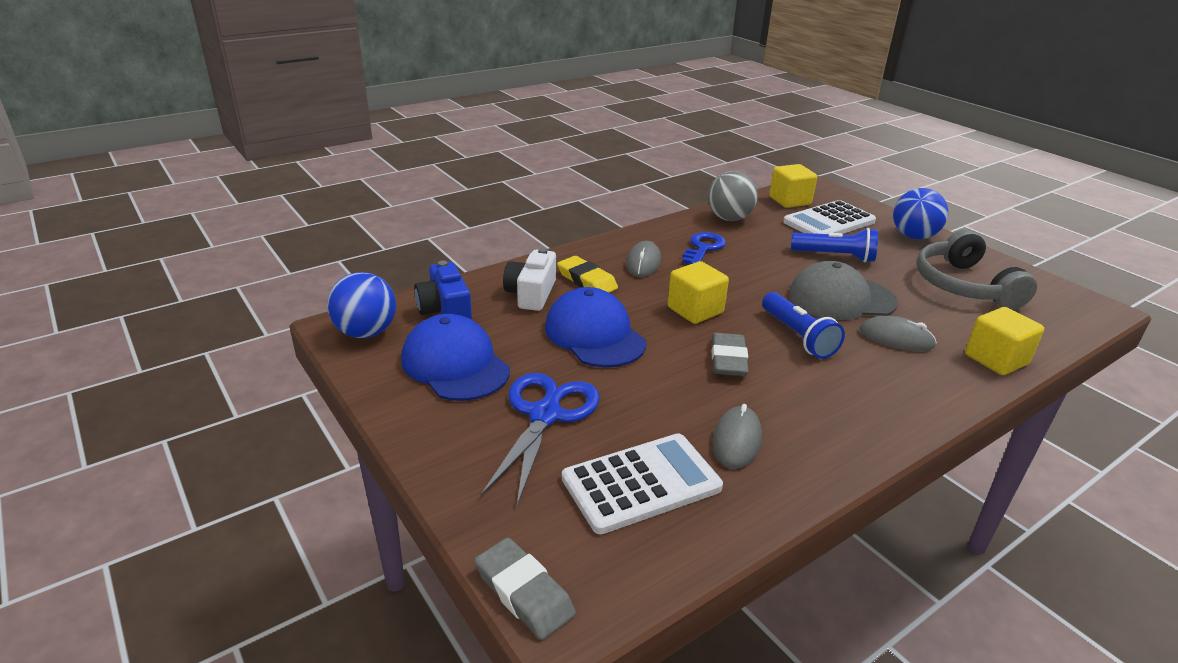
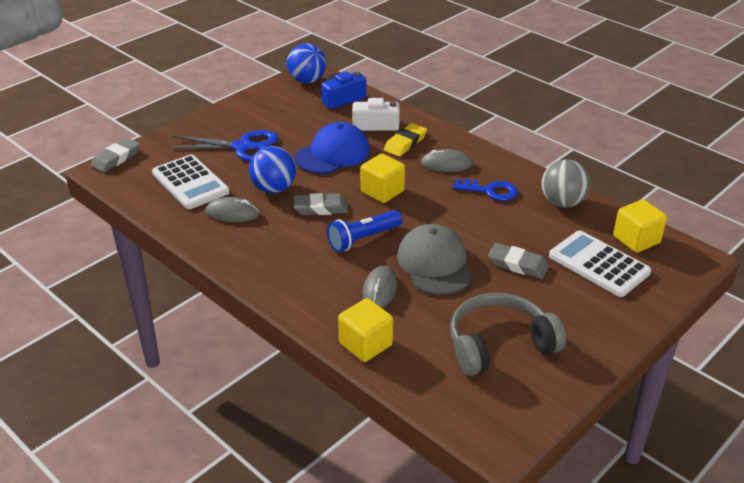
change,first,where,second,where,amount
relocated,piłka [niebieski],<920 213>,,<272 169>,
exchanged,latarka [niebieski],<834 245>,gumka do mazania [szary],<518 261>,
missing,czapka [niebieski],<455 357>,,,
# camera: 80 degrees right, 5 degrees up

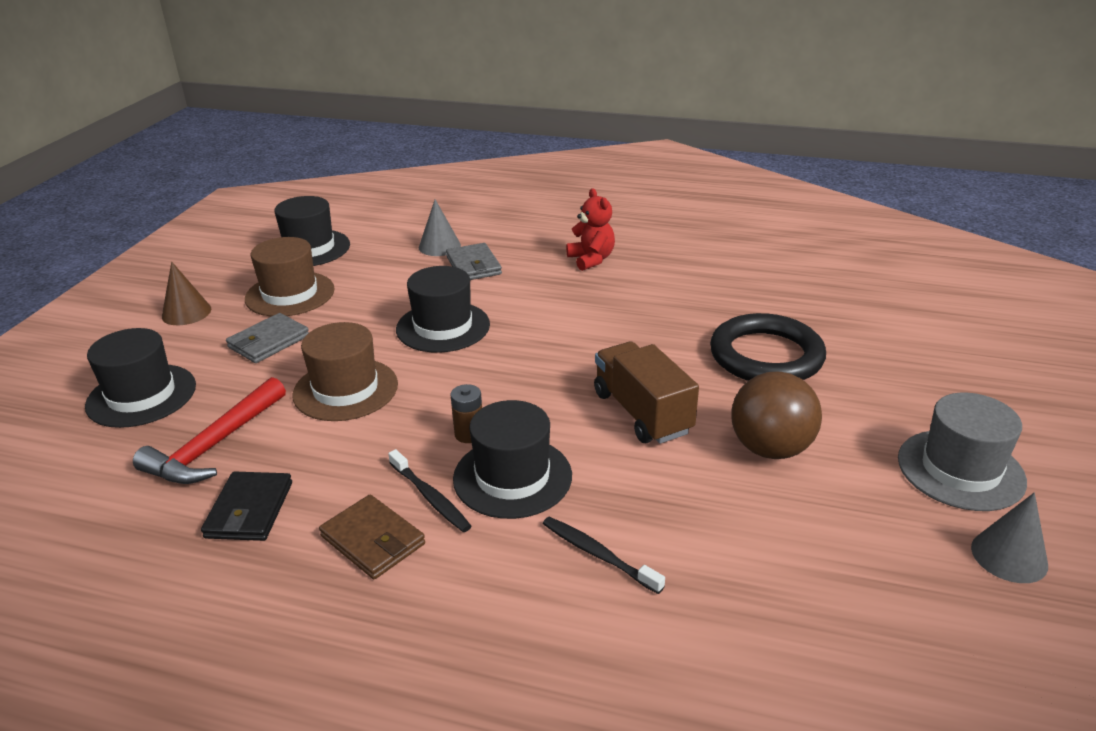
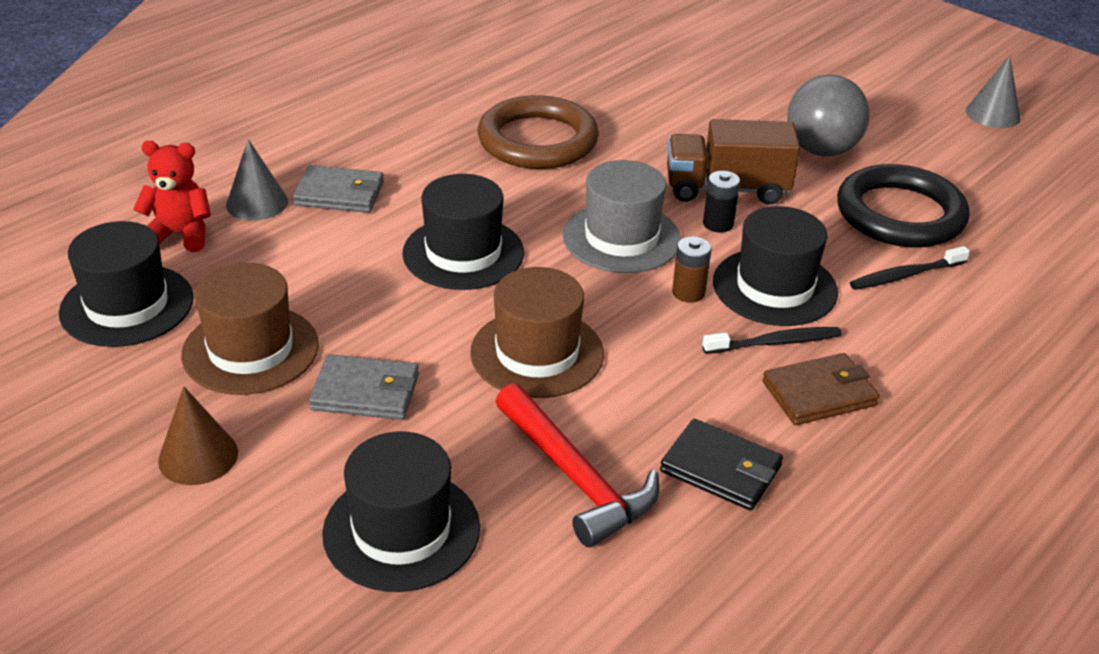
change,first,where,second,where,amount
relocated,miś [czerwony],<590 229>,,<172 196>,
spun,portfel [szary],<267 338>,,<364 387>,60 degrees counterclockwise
relocated,pierścień [czarny],<768 347>,,<903 205>,
colour,piłka [brązowy],<777 415>,piłka [szary],<828 115>,
relocated,kapelusz [szary],<962 452>,,<621 216>,
appeared,,,pierścień [brązowy],<538 132>,
appeared,,,bateria [czarny],<721 202>,
# camera: 65 degrees left, 5 degrees up

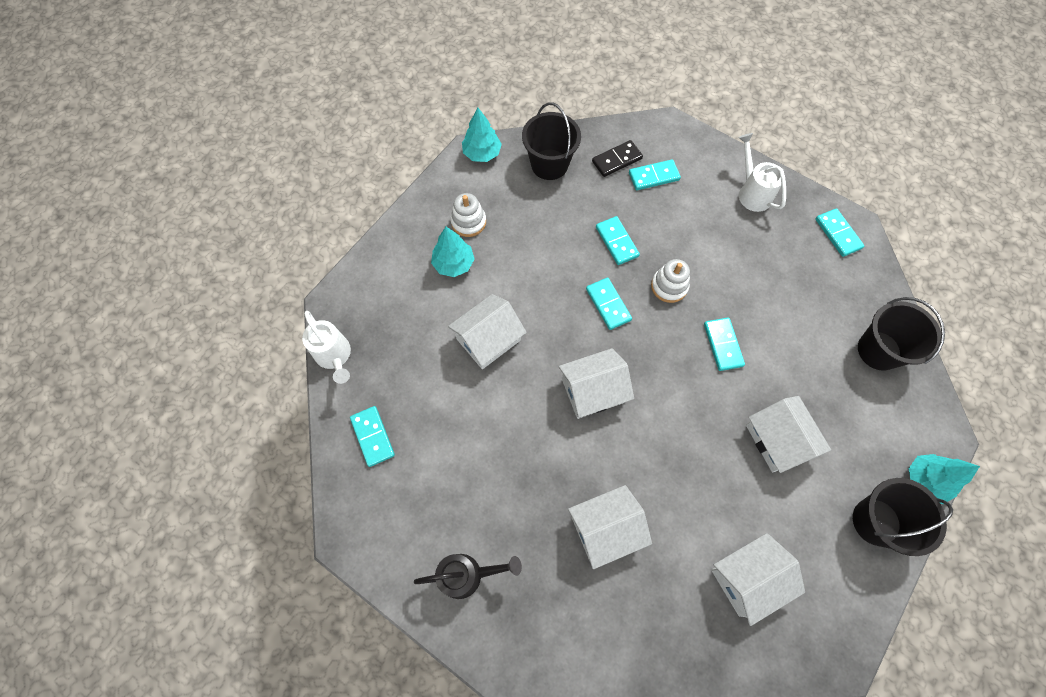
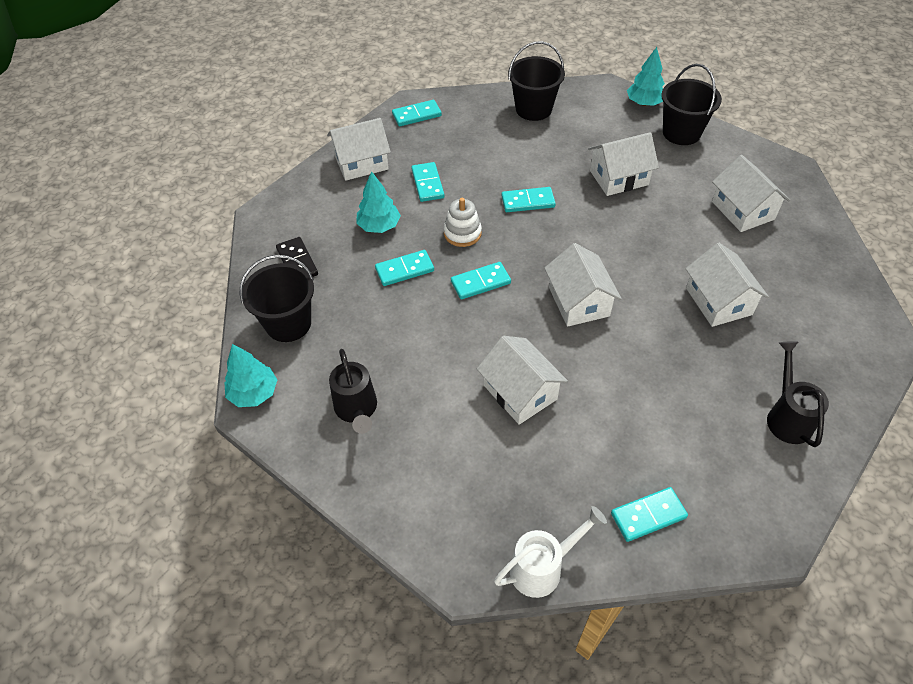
change,first,where,second,where,amount
exchanged,konewka [biały],<762 172>,domek [biały],<359 149>,
relocated,kostka domina [turkusowy],<655 174>,,<428 182>,
exchanged,zabawka nakładanka [biały],<468 215>,konewka [czarny],<353 391>,
relocated,drzewko [turkusowy],<453 252>,,<378 202>,
# camera: 85 degrees left, 15 degrees down

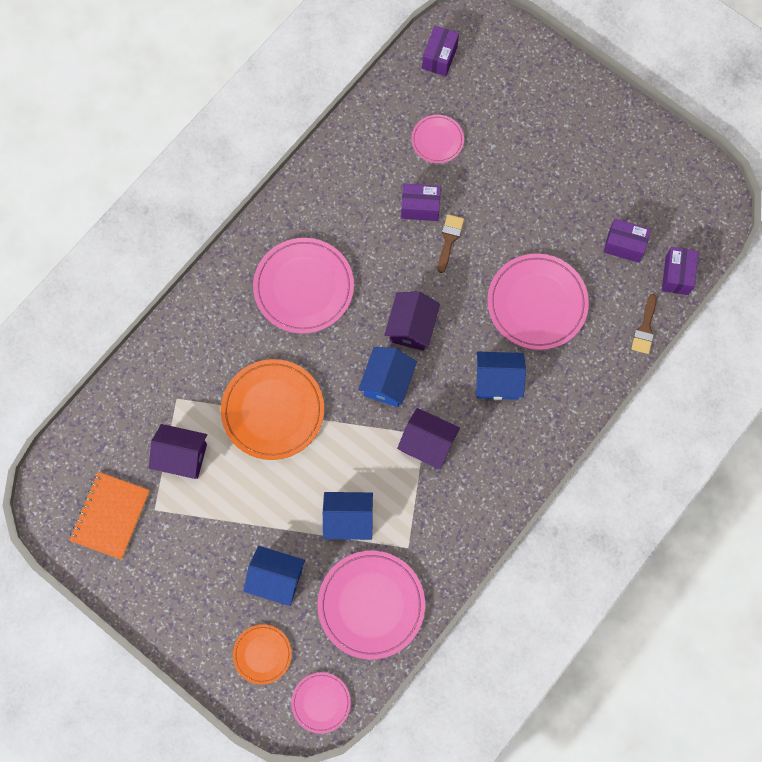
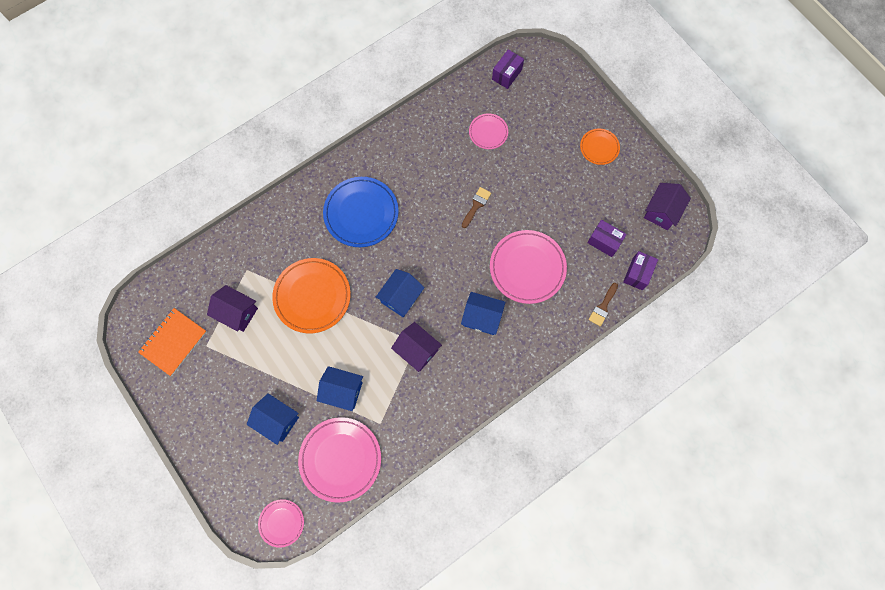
change,first,where,second,where,amount
missing,pudełko [fioletowy],<421 202>,,,
colour,talerz [różowy],<303 286>,talerz [niebieski],<361 212>,
relocated,domek [fioletowy],<412 321>,,<667 206>,
relocated,talerz [pomarańczowy],<262 654>,,<600 147>,
# camera: 15 degrees right, 0 degrees up

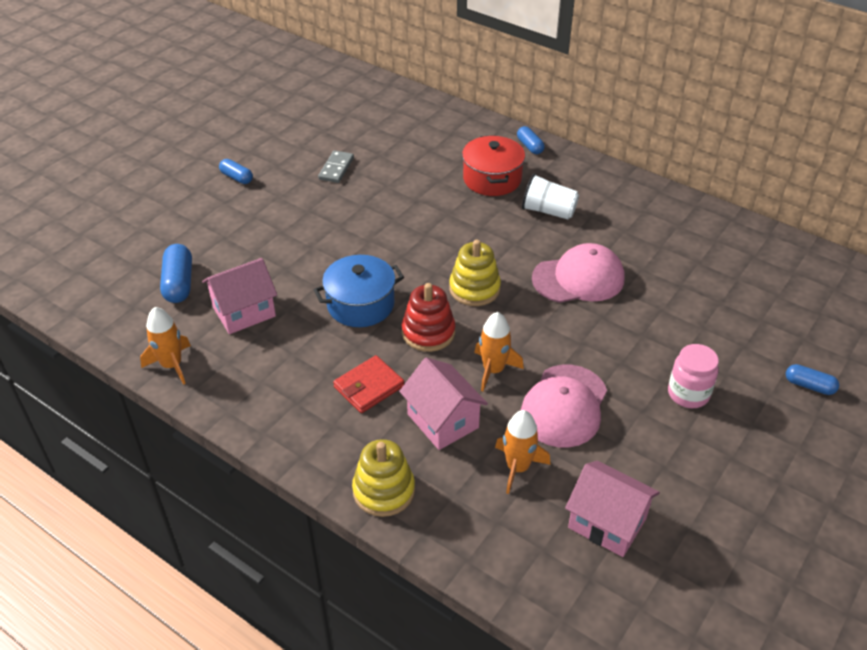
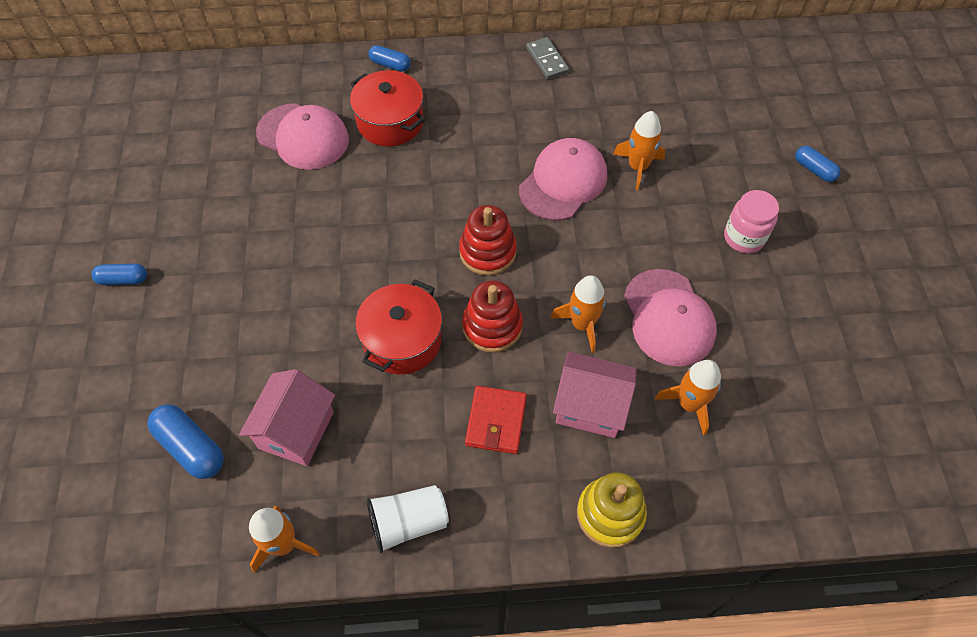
change,first,where,second,where,amount
relocated,kostka domina [szary],<336 166>,,<547 58>,
relocated,szklanka [biały],<550 196>,,<407 519>,
colour,zabawka nakładanka [żółty],<475 273>,zabawka nakładanka [czerwony],<488 240>,
colour,garnek [niebieski],<359 291>,garnek [czerwony],<398 326>,
spun,kapsułka [niebieski],<812 379>,,<818 164>,60 degrees clockwise
missing,domek [różowy],<612 509>,,,
appeared,,,czapka [różowy],<302 136>,
appeared,,,rakieta [pomarańczowy],<639 150>,
# camera: 40 degrees left, 15 degrees up

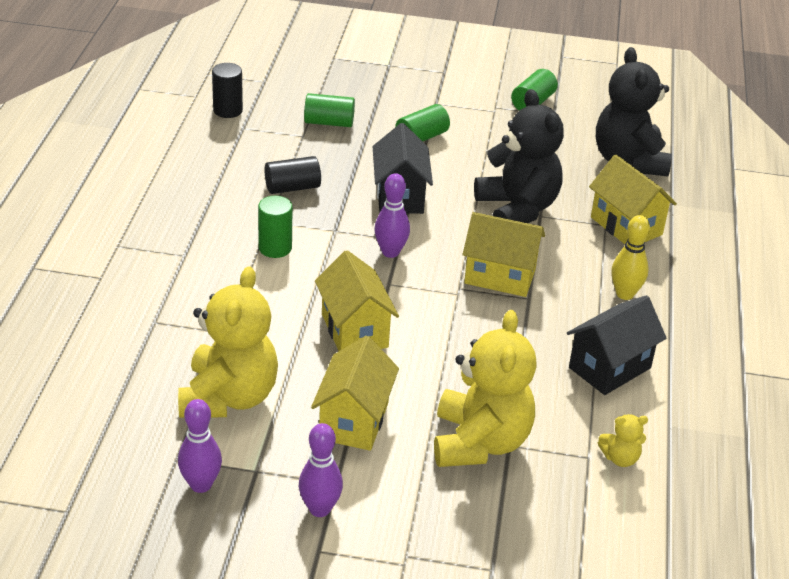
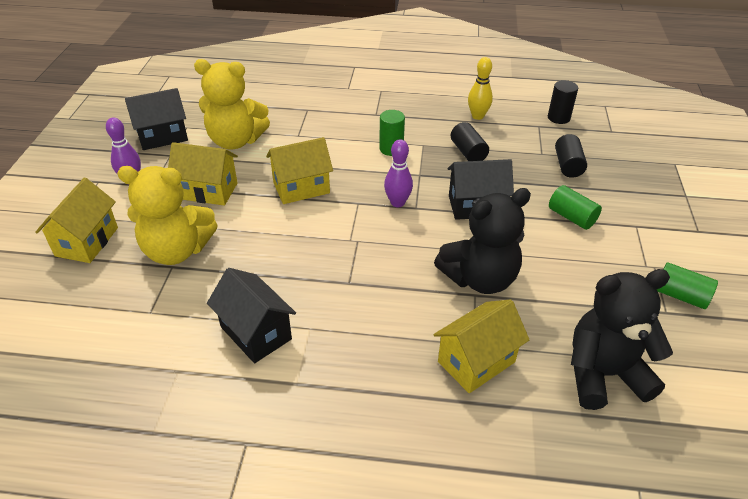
change,first,where,second,where,amount
colour,walec [zielony],<329 110>,walec [czarny],<571 156>,
relocated,domek [żółty],<504 254>,,<77 220>,
relocated,kręgiel [żółty],<630 257>,,<480 88>,
exchanged,kręgiel [fioletowy],<200 446>,domek [czarny],<156 119>,
missing,miś [żółty],<623 440>,,,
# camera: 90 degrees right, 5 degrees up

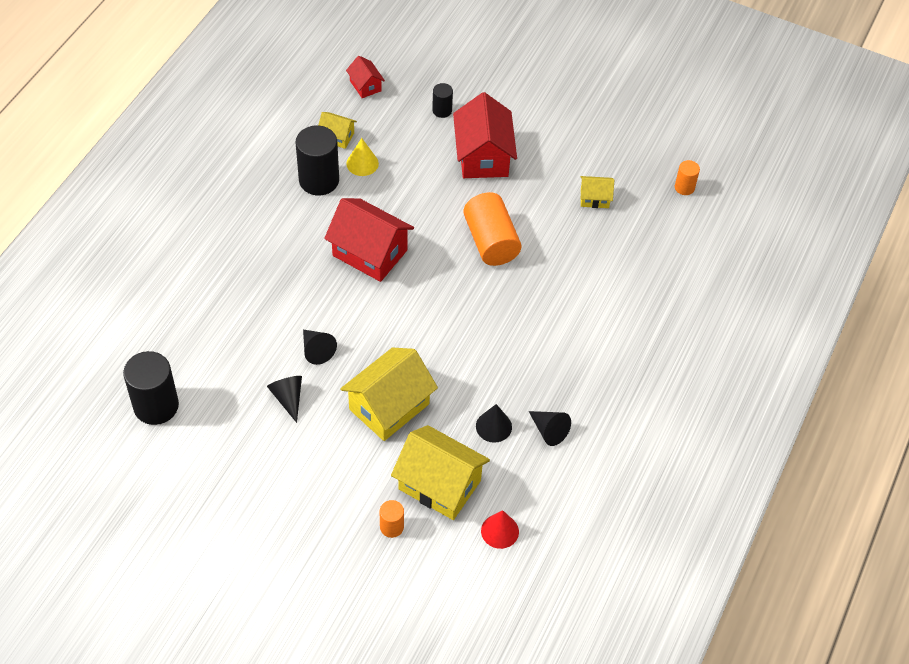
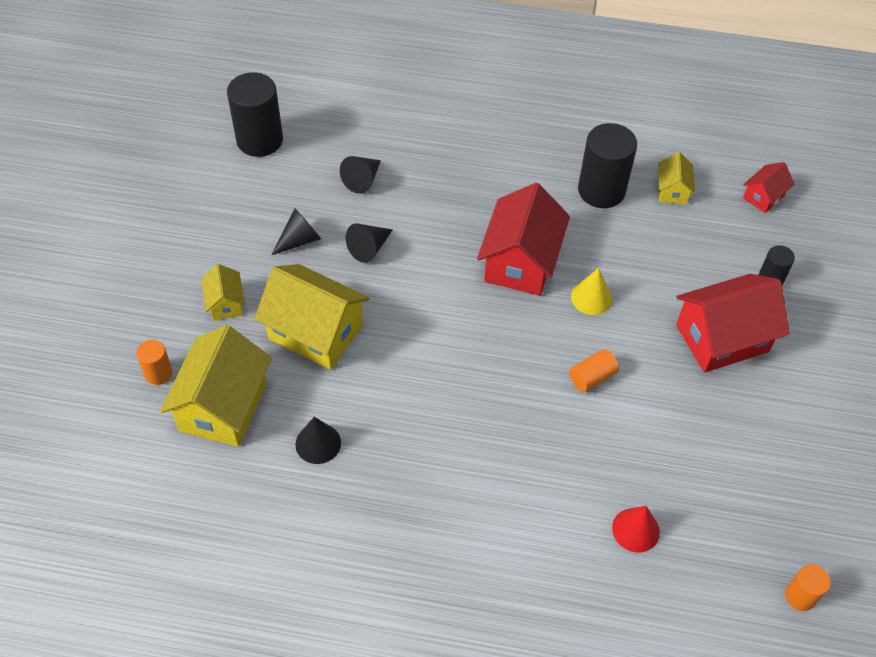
change,first,where,second,where,amount
relocated,stożek [żółty],<362 157>,,<591 291>,
relocated,domek [żółty],<597 192>,,<223 292>,
size,walec [pomarańczowy],<492 229>,,<594 370>,x0.51
relocated,stożek [czarny],<550 428>,,<360 175>,
relocated,stożek [czerwony],<500 529>,,<636 529>,
# camera: 75 degrees right, 0 degrees up

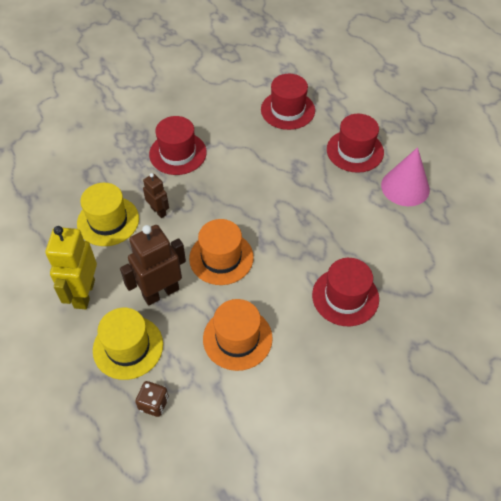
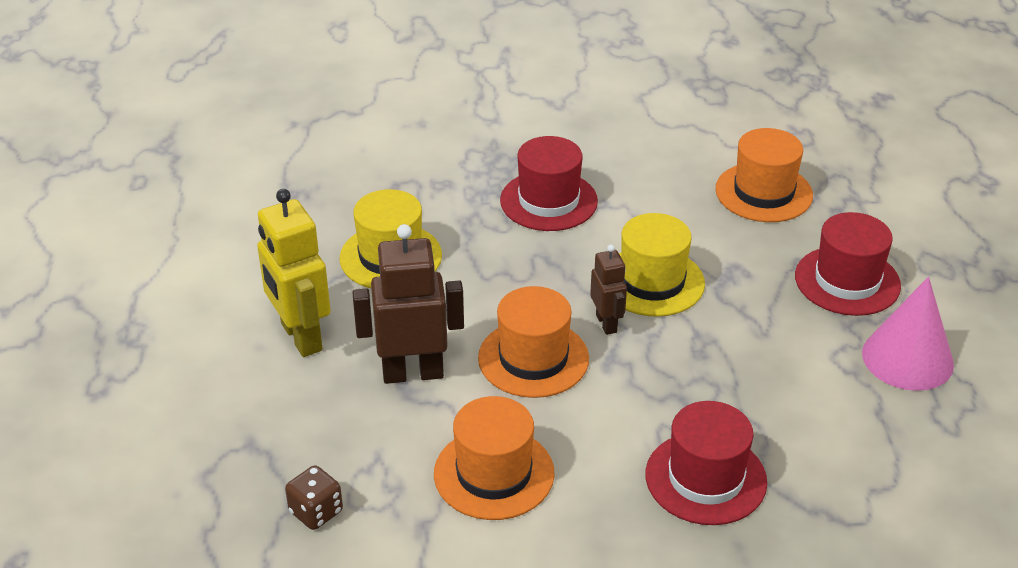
change,first,where,second,where,amount
colour,kapelusz [czerwony],<288 102>,kapelusz [pomarańczowy],<764 175>,
relocated,robot [brązowy],<156 195>,,<608 290>,
spun,robot [żółty],<71 268>,,<294 273>,60 degrees counterclockwise
relocated,kapelusz [żółty],<128 344>,,<662 265>,
# camera: 25 degrees right, 15 degrees down

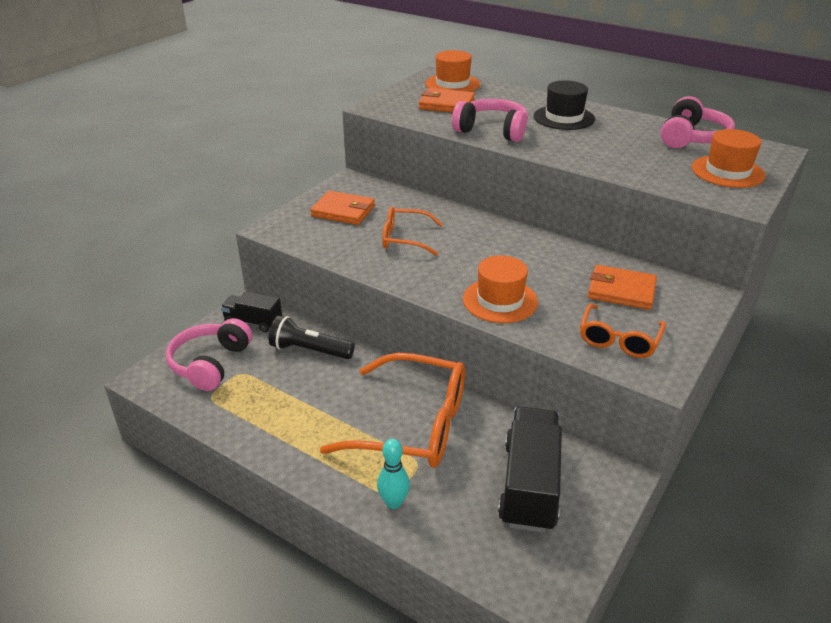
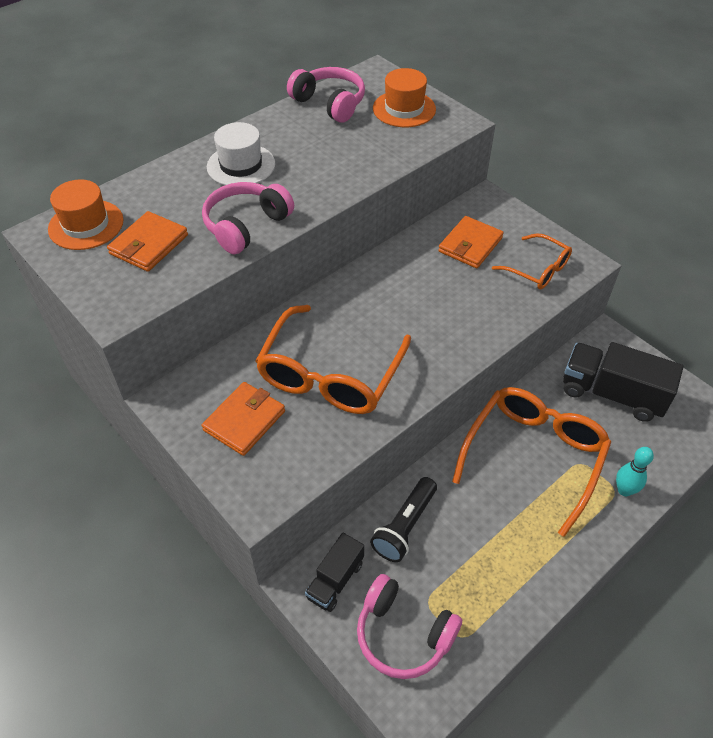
change,first,where,second,where,amount
colour,kapelusz [czarny],<564 105>,kapelusz [biały],<241 153>,
size,okulary [pomarańczowy],<412 231>,,<333 359>,x1.81
missing,kapelusz [pomarańczowy],<500 289>,,,
# camera: 75 degrees left, 15 degrees up

